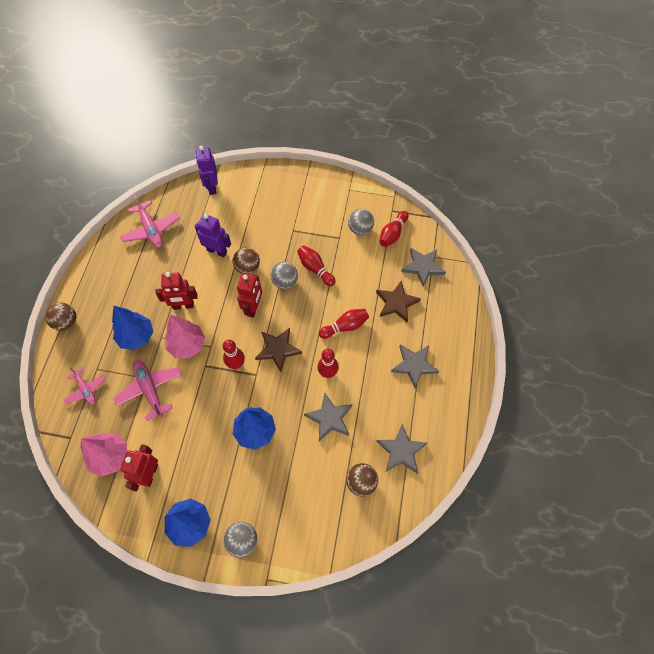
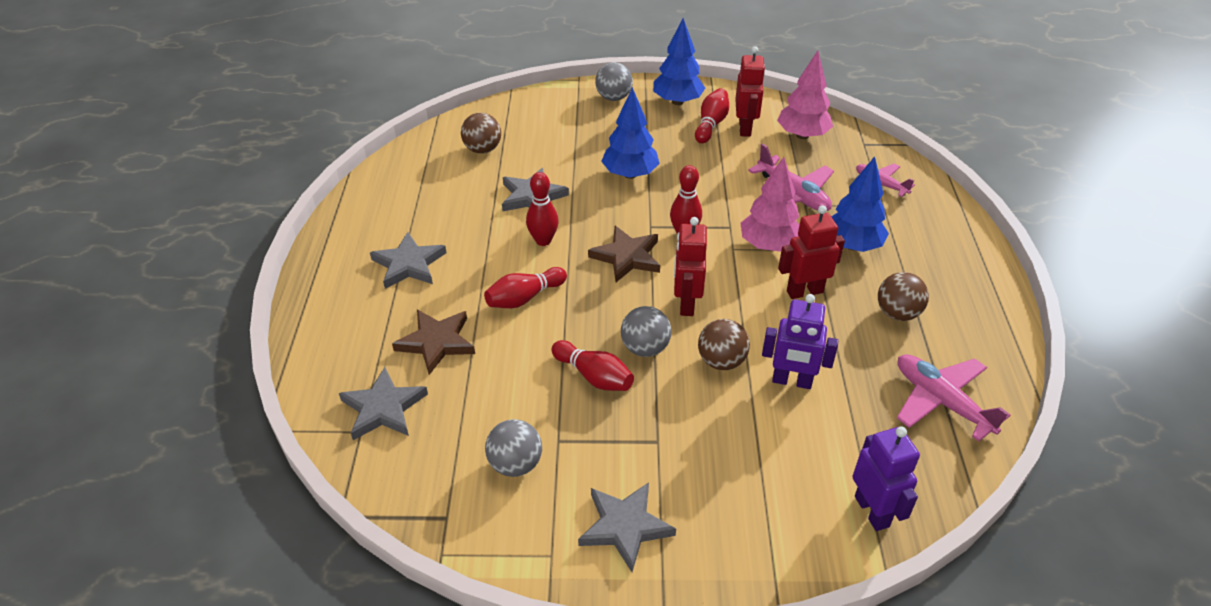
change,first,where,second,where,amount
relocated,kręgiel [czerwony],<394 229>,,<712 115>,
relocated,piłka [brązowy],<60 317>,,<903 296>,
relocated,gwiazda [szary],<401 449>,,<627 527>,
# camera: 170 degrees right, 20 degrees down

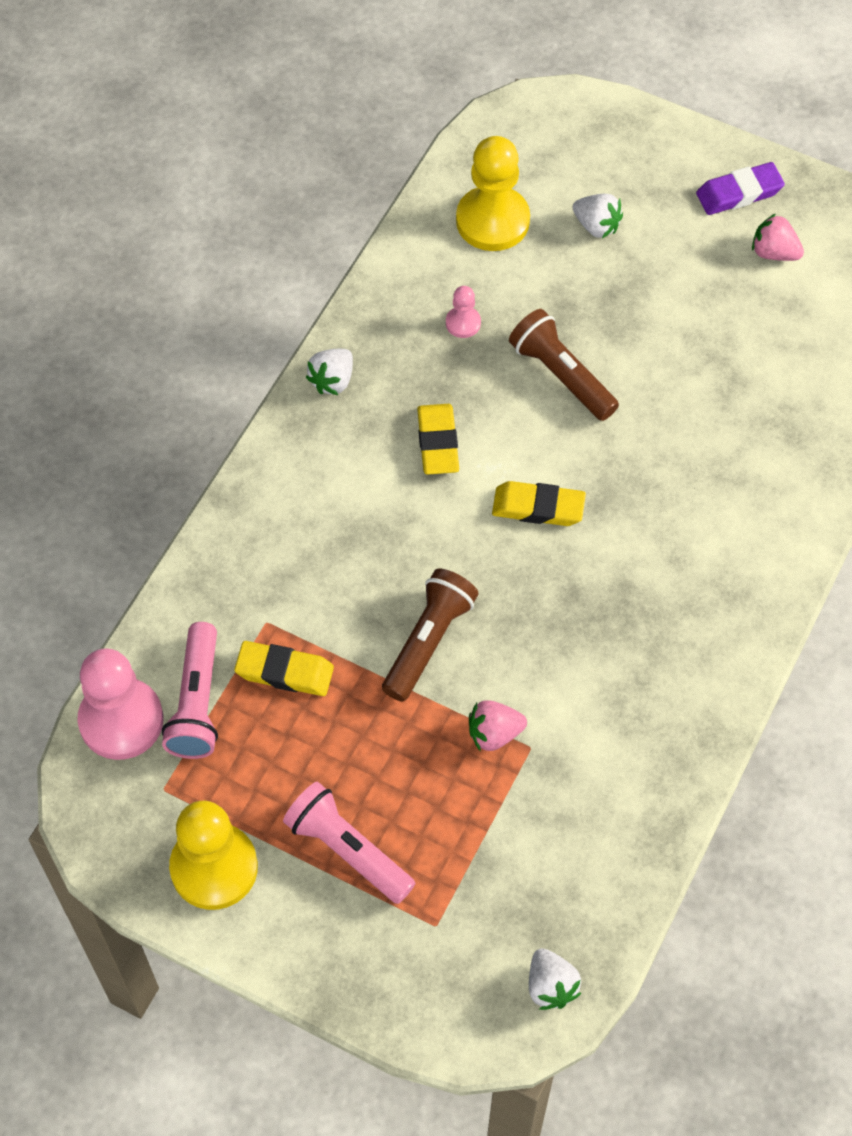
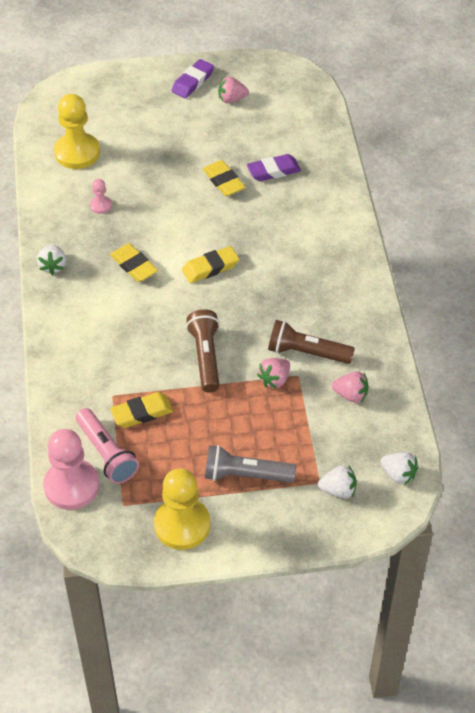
change,first,where,second,where,amount
relocated,truskawka [biały],<598 216>,,<337 482>,
relocated,latarka [brązowy],<564 365>,,<311 342>,
colour,latarka [różowy],<349 843>,latarka [szary],<250 464>,
appeared,,,gumka do mazania [fioletowy],<274 167>,
appeared,,,gumka do mazania [żółty],<224 178>,
appeared,,,truskawka [różowy],<350 387>,
# camera: 35 degrees left, 10 degrees down

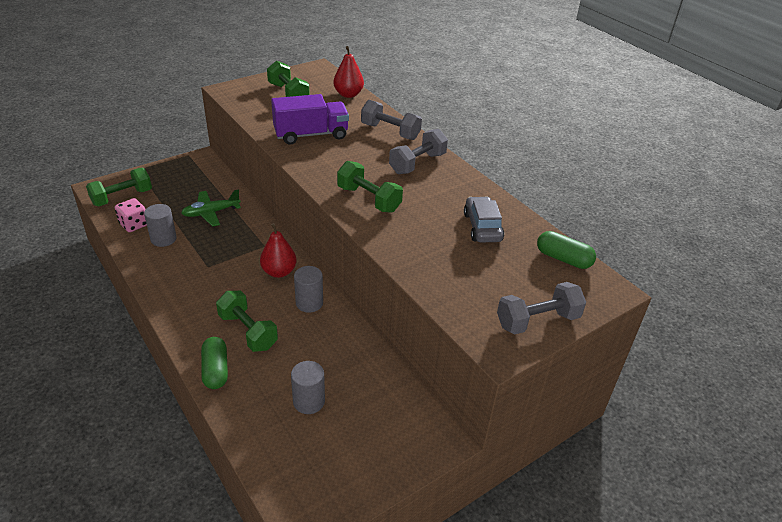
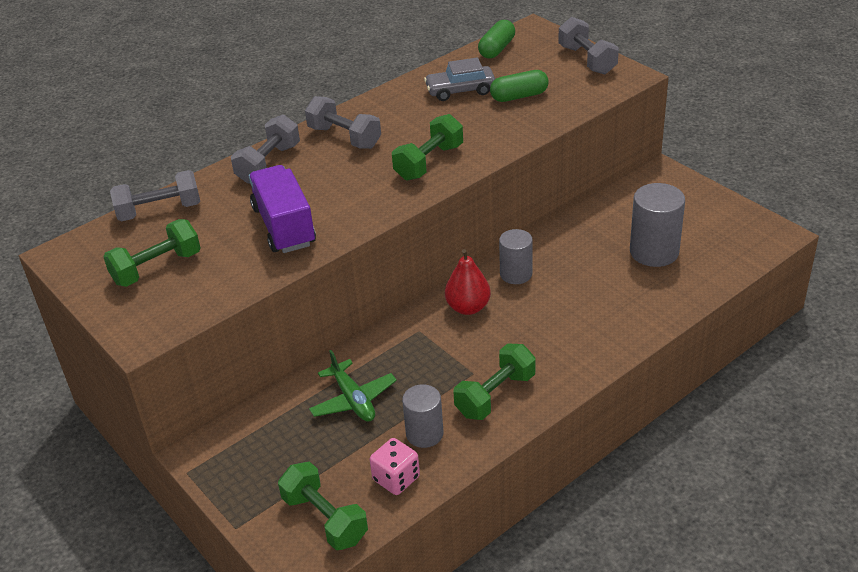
change,first,where,second,where,amount
exchanged,gruszka [czerwony],<348 72>,hantel [szary],<155 196>,
relocated,hantel [zielony],<247 321>,,<494 381>,
relocated,kapsułka [zielony],<214 363>,,<519 86>,
size,walec [szary],<308 387>,,<657 225>,x1.52
# camera: 90 degrees left, 0 degrees up

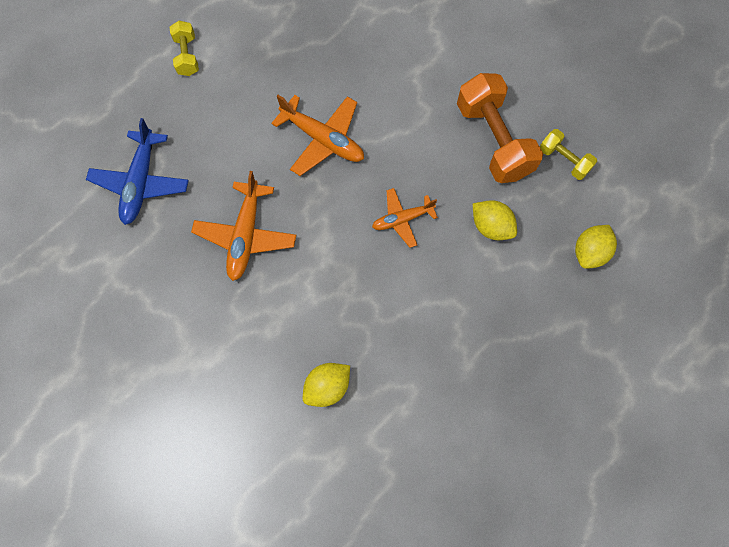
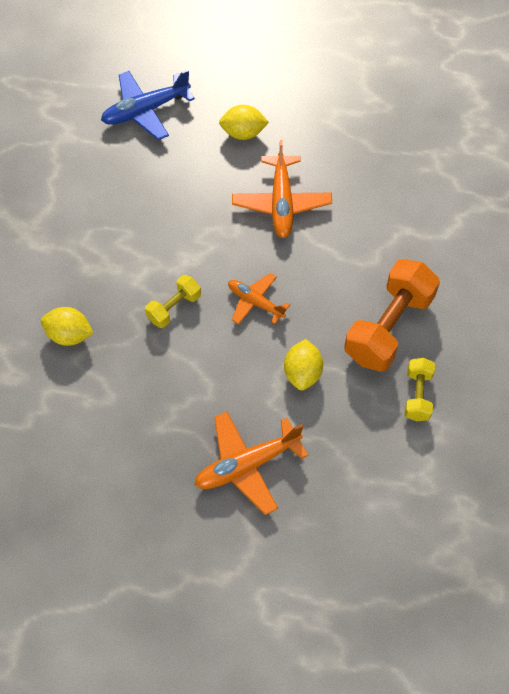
change,first,where,second,where,amount
relocated,hantel [żółty],<184 48>,,<173 301>,
relocated,samolot [pomarańczowy],<243 226>,,<251 463>,
relocated,cytryna [żółty],<596 247>,,<244 122>,
# camera: 55 degrees right, 10 degrees down

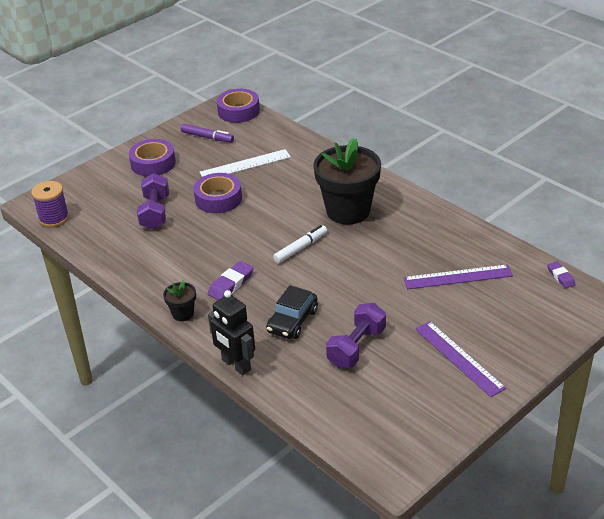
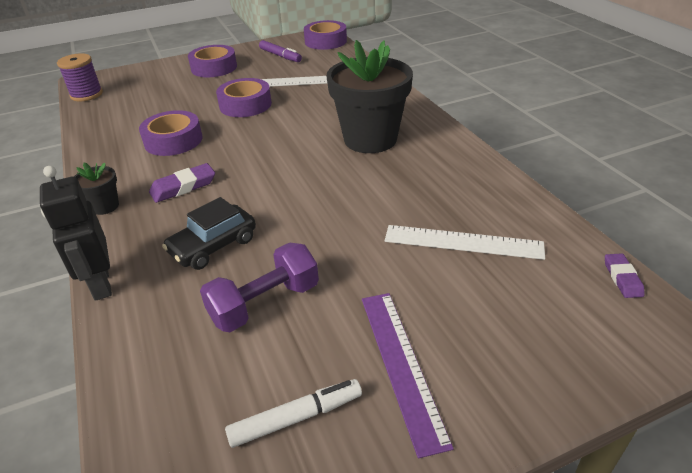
change,first,where,second,where,amount
missing,hantel [fioletowy],<153 201>,,,
relocated,flamaster [biały],<300 244>,,<293 413>,
colour,linijka [fioletowy],<458 276>,linijka [biały],<465 242>,
appeared,,,taśma klejąca [fioletowy],<170 133>,
# camera: 20 degrees right, 0 degrees up

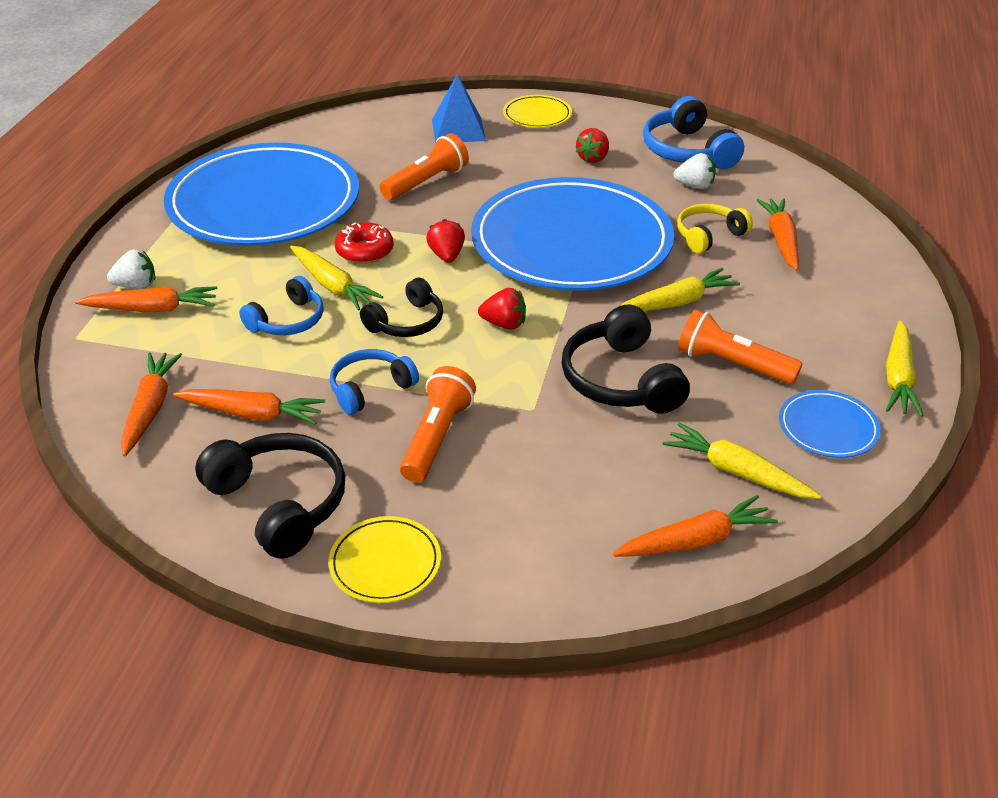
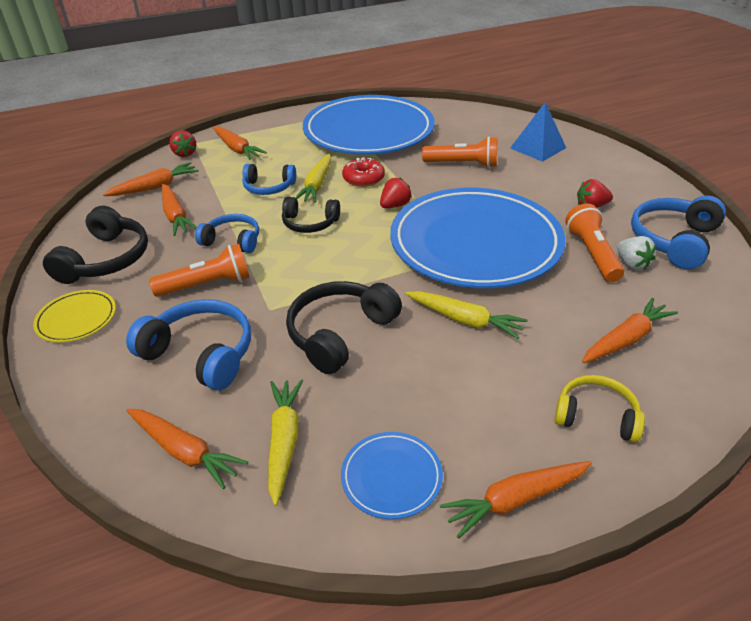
change,first,where,second,where,amount
missing,talerz [żółty],<537 111>,,,
relocated,słuchawki [żółty],<715 229>,,<600 409>,
missing,truskawka [biały],<131 269>,,,
relocated,truskawka [czerwony],<502 309>,,<183 143>,
relocated,latarka [pomarańczowy],<740 347>,,<594 243>,
colour,marchewka [żółty],<905 368>,marchewka [pomarańczowy],<516 500>,
appeared,,,słuchawki [niebieski],<188 344>,
# camera: 55 degrees right, 0 degrees up

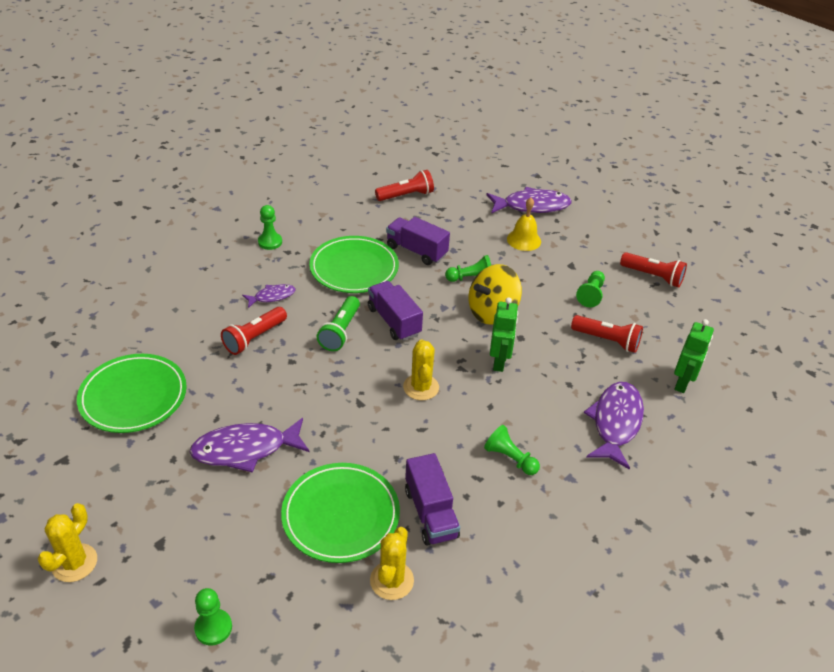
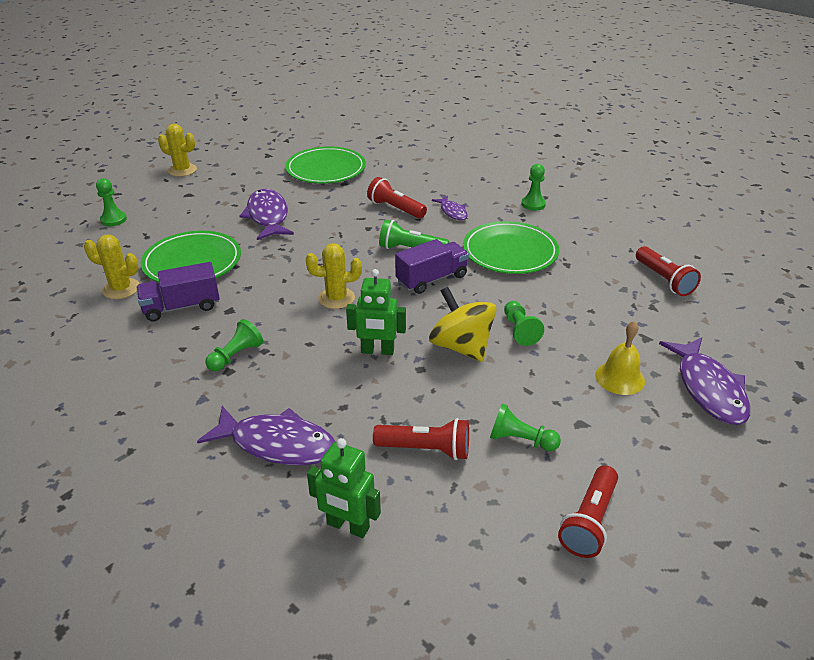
change,first,where,second,where,amount
missing,ciężarówka [fioletowy],<418 241>,,,
spun,latarka [czerwony],<607 334>,,<421 439>,105 degrees counterclockwise
# camera: 90 degrees right, 5 degrees down

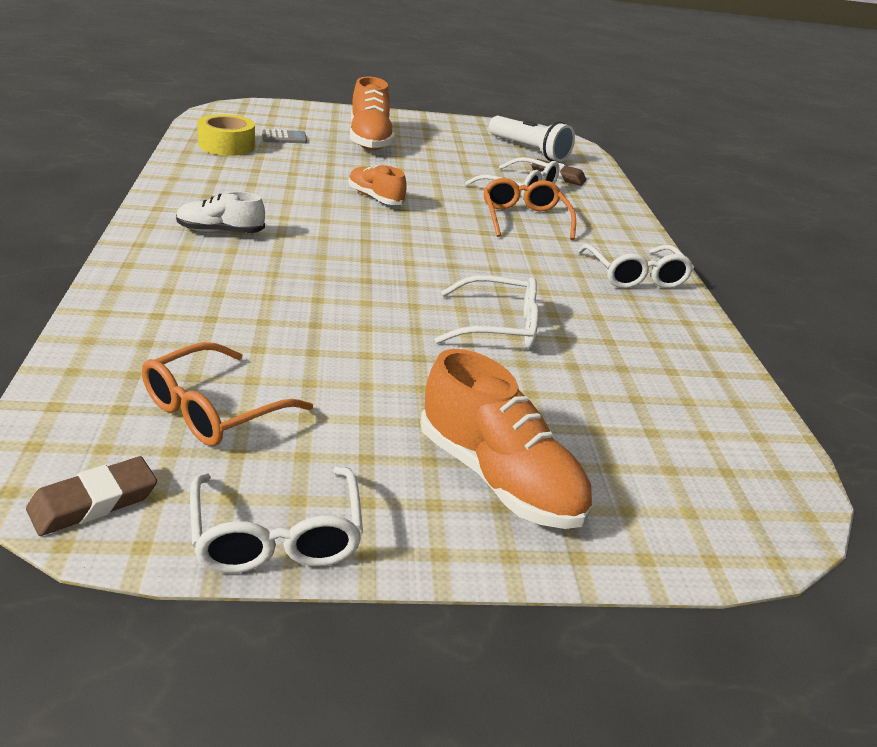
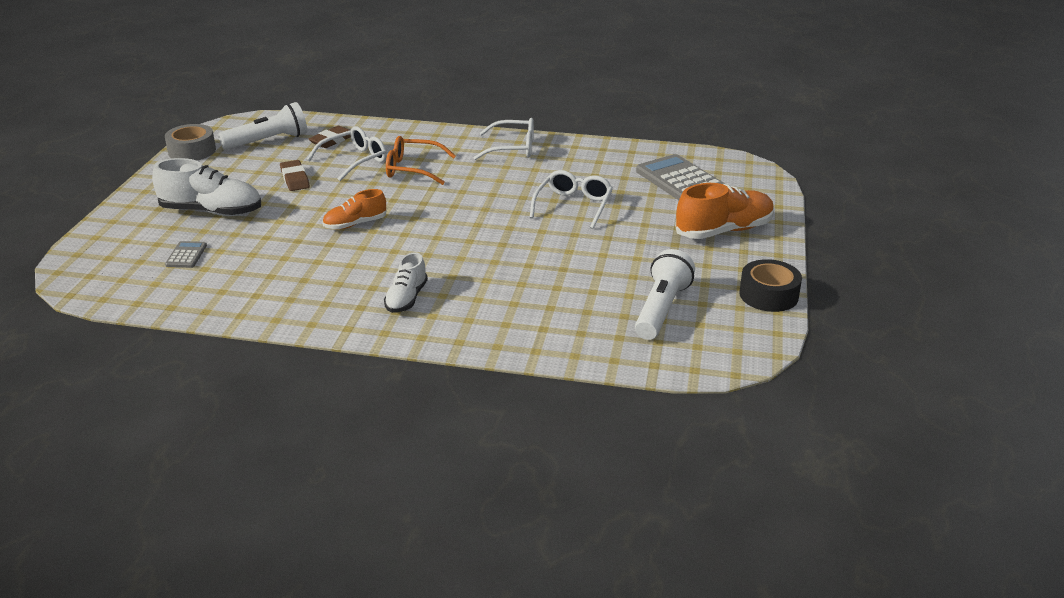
change,first,where,second,where,amount
colour,but [pomarańczowy],<372 113>,but [biały],<206 187>,
missing,taśma klejąca [żółty],<226 135>,,,
exchanged,okulary [pomarańczowy],<227 394>,latarka [biały],<665 294>,
relocated,gumka do mazania [brązowy],<91 496>,,<295 175>,
exchanged,okulary [biały],<276 520>,taśma klejąca [czarny],<770 285>,
appeared,,,taśma klejąca [szary],<190 142>,
appeared,,,kalkulator [szary],<680 177>,
# camera: 70 degrees left, 0 degrees up

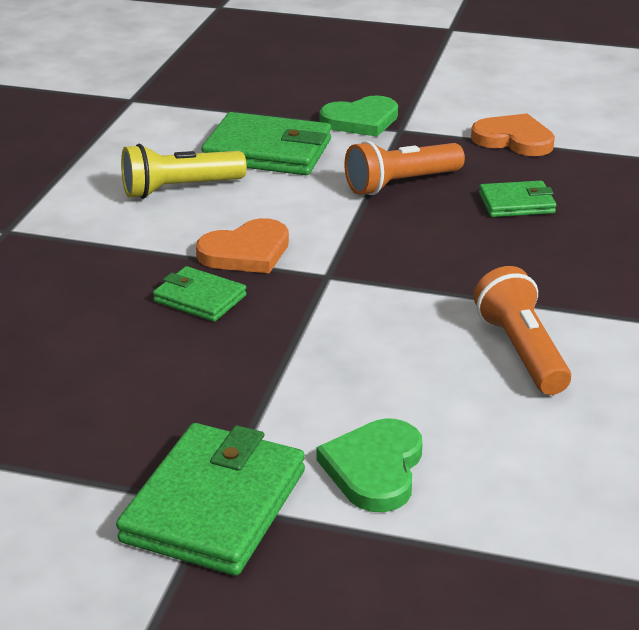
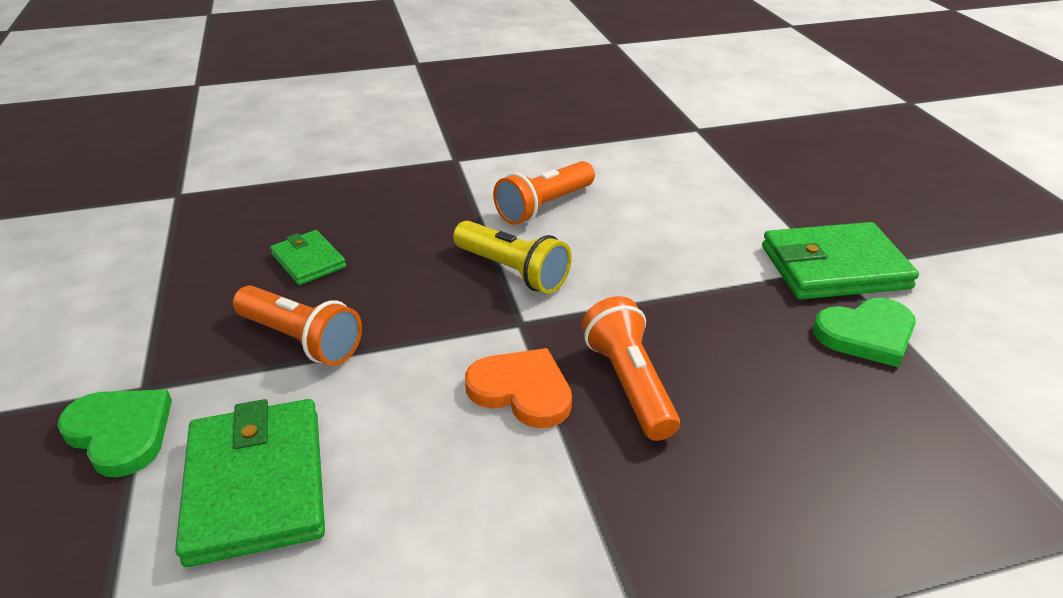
change,first,where,second,where,amount
missing,serce [pomarańczowy],<513 134>,,,
relocated,latarka [żółty],<184 171>,,<512 257>,
exchanged,portfel [zielony],<200 294>,latarka [pomarańczowy],<631 368>,
relocated,serce [zielony],<369 465>,,<864 332>,
# camera: 120 degrees left, 5 degrees up

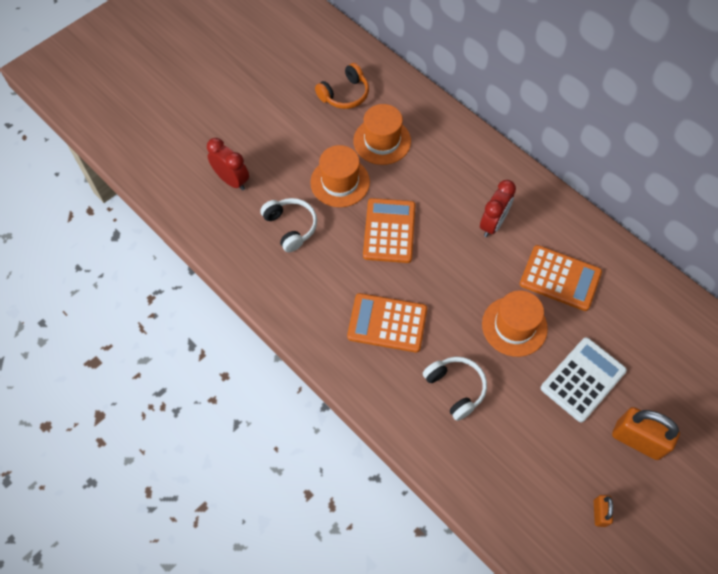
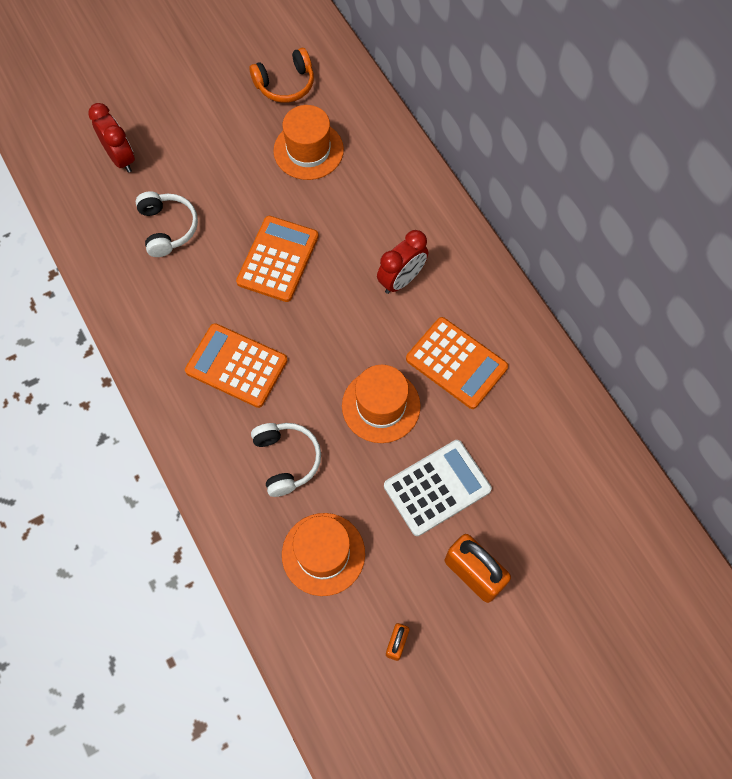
change,first,where,second,where,amount
relocated,kapelusz [pomarańczowy],<340 176>,,<323 554>,
# camera: 15 degrees right, 5 degrees up

